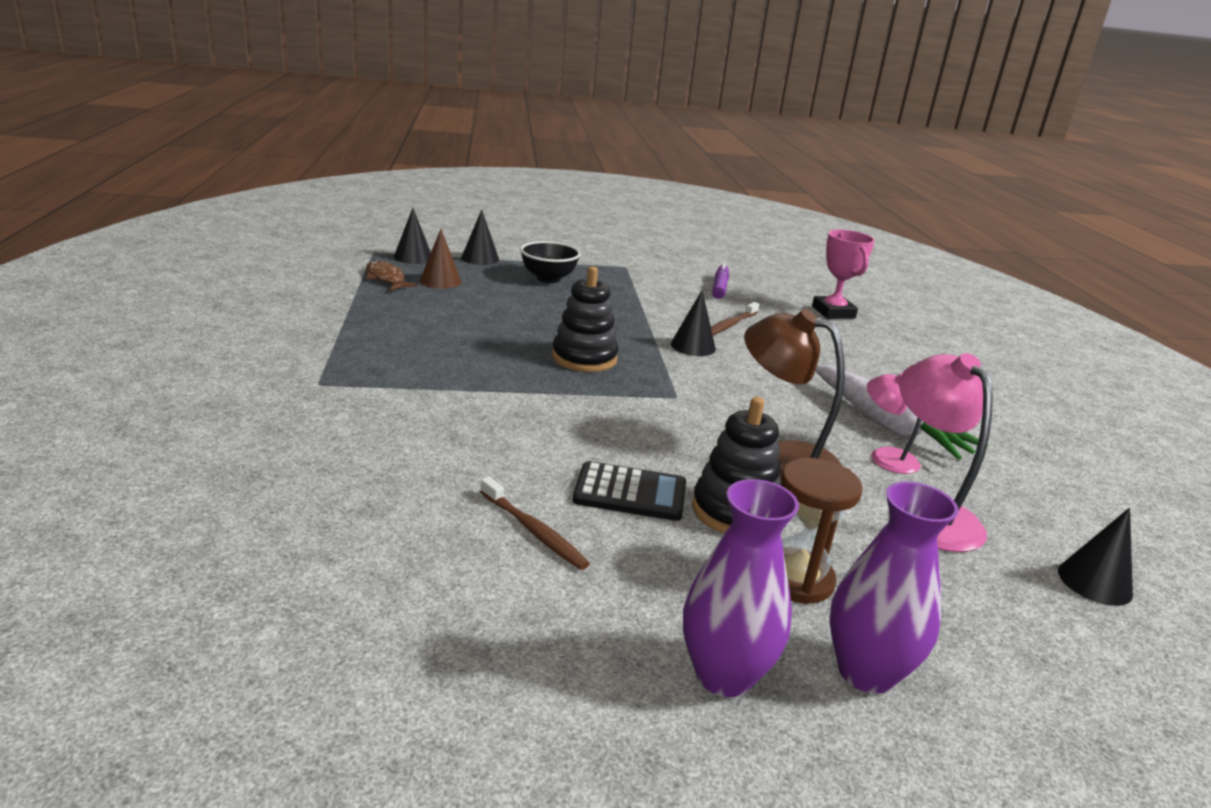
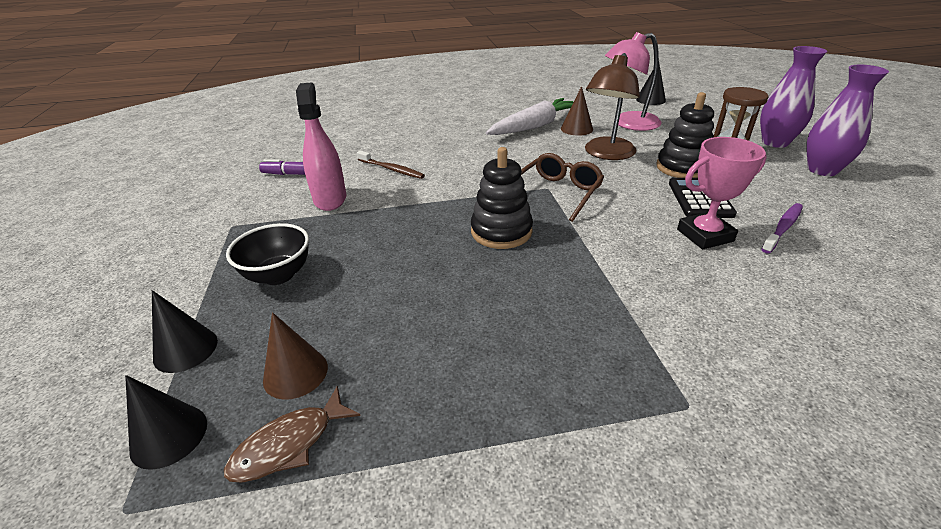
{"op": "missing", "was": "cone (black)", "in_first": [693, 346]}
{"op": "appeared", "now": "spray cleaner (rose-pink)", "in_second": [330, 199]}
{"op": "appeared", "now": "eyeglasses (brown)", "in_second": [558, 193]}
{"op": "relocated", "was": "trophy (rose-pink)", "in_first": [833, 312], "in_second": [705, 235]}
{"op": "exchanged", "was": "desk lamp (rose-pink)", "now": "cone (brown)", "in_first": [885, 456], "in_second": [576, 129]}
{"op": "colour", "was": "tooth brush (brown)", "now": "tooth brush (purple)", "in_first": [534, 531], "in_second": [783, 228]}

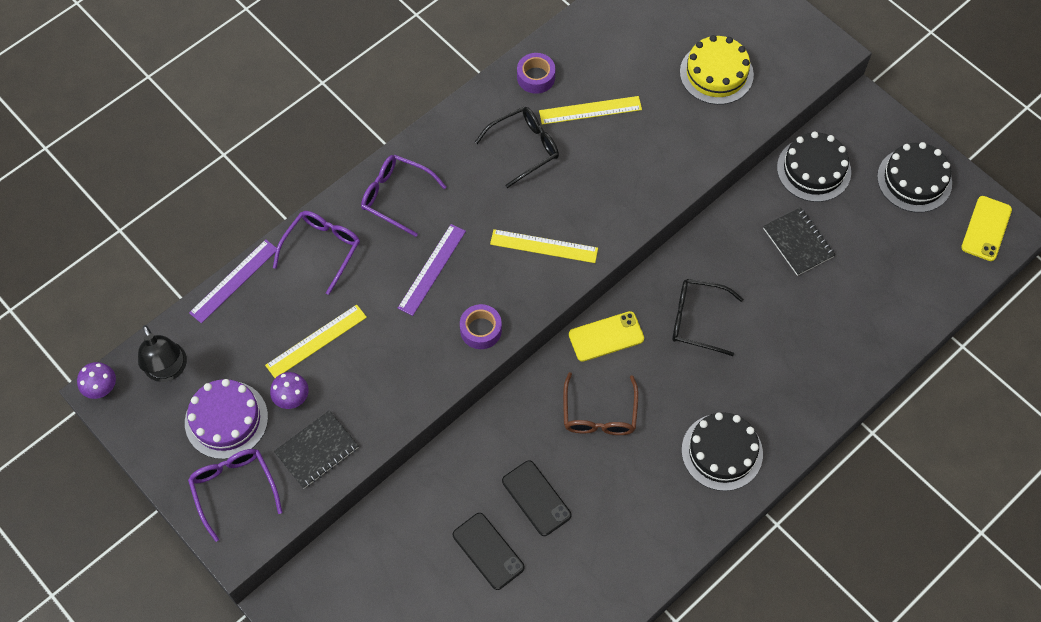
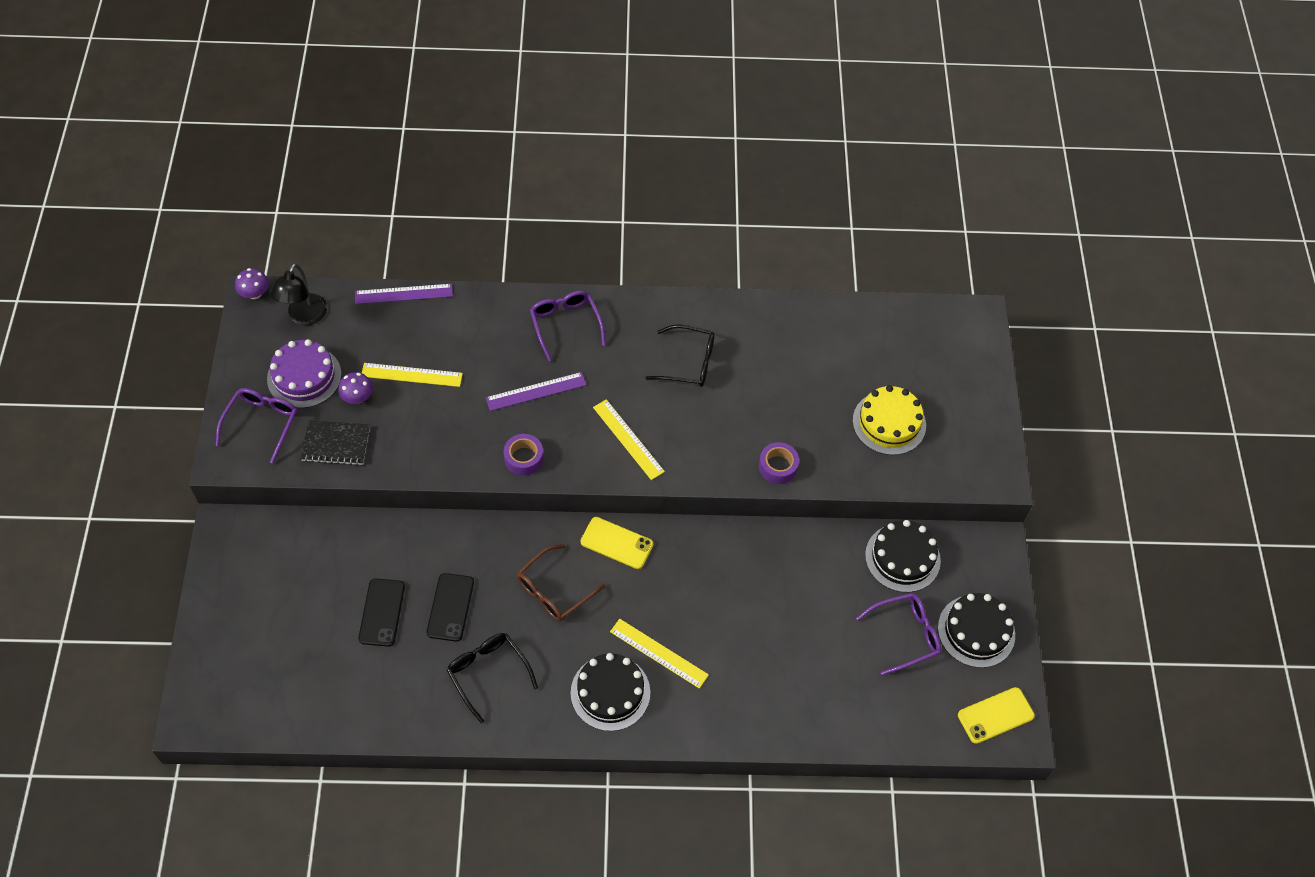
{"op": "missing", "was": "exercise book (black)", "in_first": [798, 242]}
{"op": "relocated", "was": "eyeglasses (purple)", "in_first": [322, 250], "in_second": [905, 635]}
{"op": "relocated", "was": "tape (purple)", "in_first": [536, 77], "in_second": [778, 467]}
{"op": "relocated", "was": "straightedge (golden)", "in_first": [590, 110], "in_second": [658, 653]}
{"op": "relocated", "was": "eyeglasses (black)", "in_first": [697, 320], "in_second": [488, 673]}

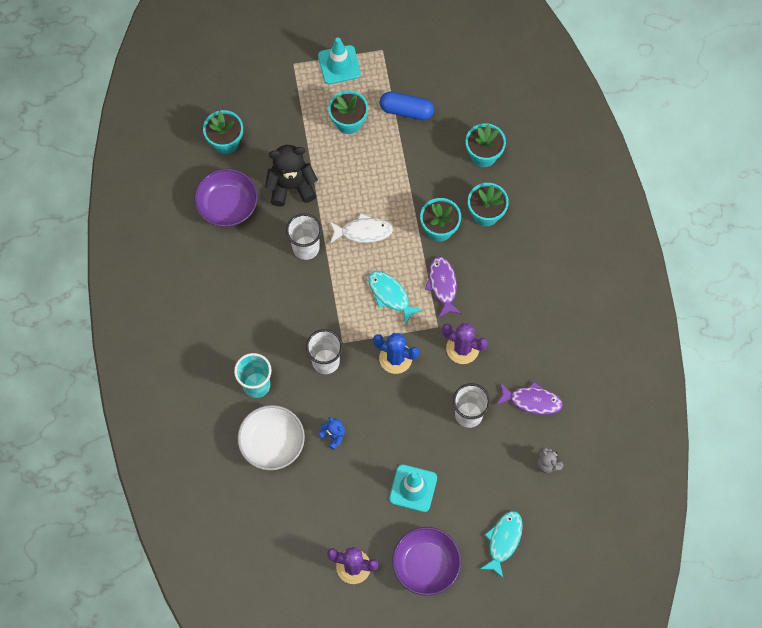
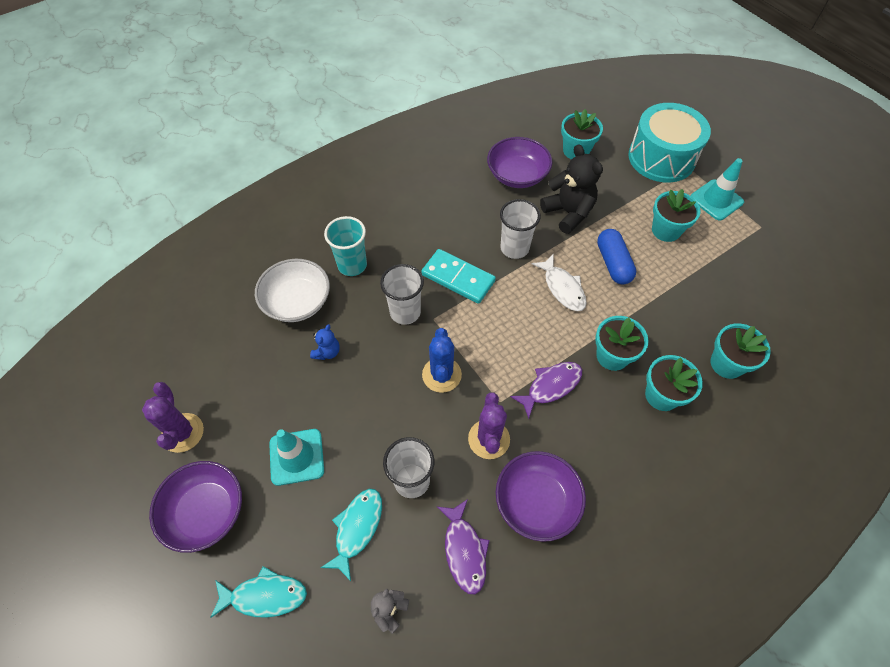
{"op": "appeared", "now": "domino piece (aqua)", "in_second": [458, 278]}
{"op": "appeared", "now": "bowl (purple)", "in_second": [536, 502]}
{"op": "appeared", "now": "snare drum (aqua)", "in_second": [661, 158]}
{"op": "relocated", "was": "fish figure (aqua)", "in_first": [390, 295], "in_second": [357, 528]}
{"op": "relocated", "was": "pill (cobalt)", "in_first": [406, 110], "in_second": [613, 263]}

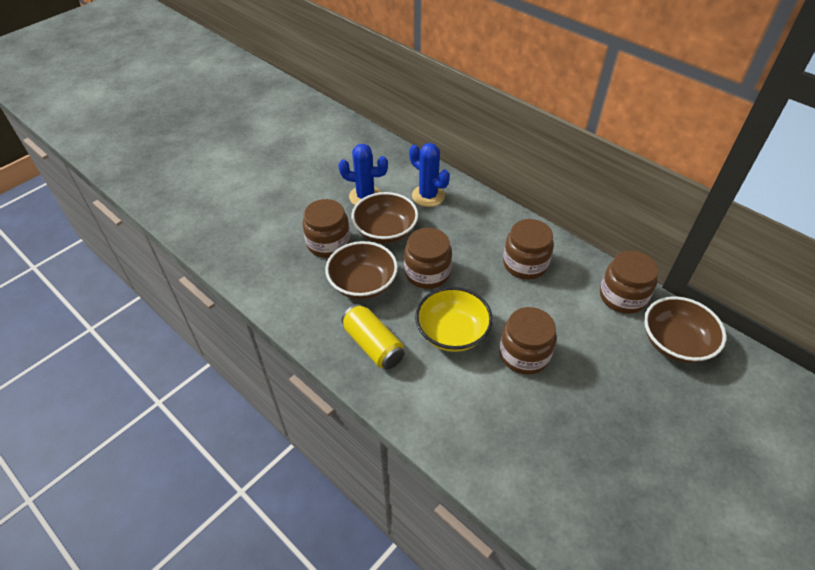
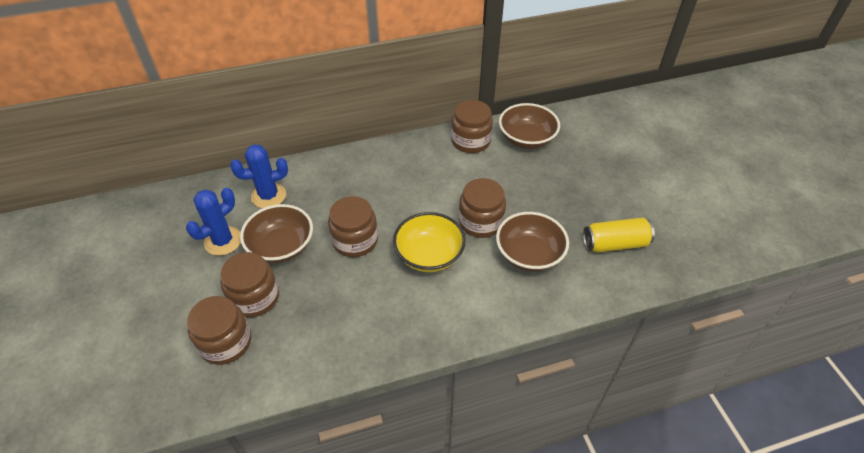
{"op": "relocated", "was": "bowl (brown)", "in_first": [363, 284], "in_second": [529, 255]}
{"op": "relocated", "was": "can (golden)", "in_first": [373, 345], "in_second": [615, 244]}
{"op": "relocated", "was": "preserve jar (brown)", "in_first": [525, 264], "in_second": [225, 342]}

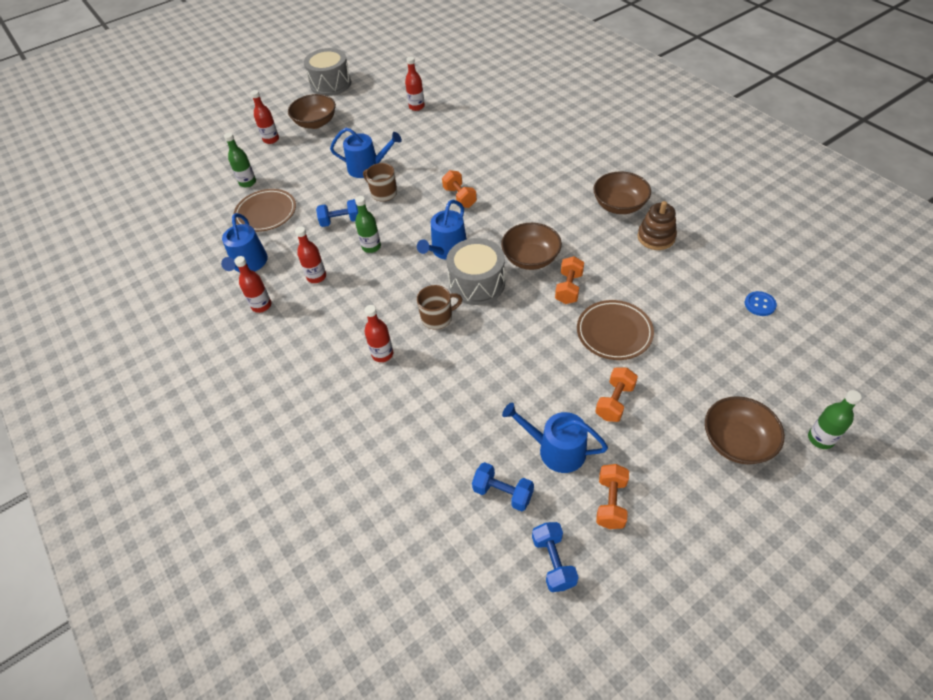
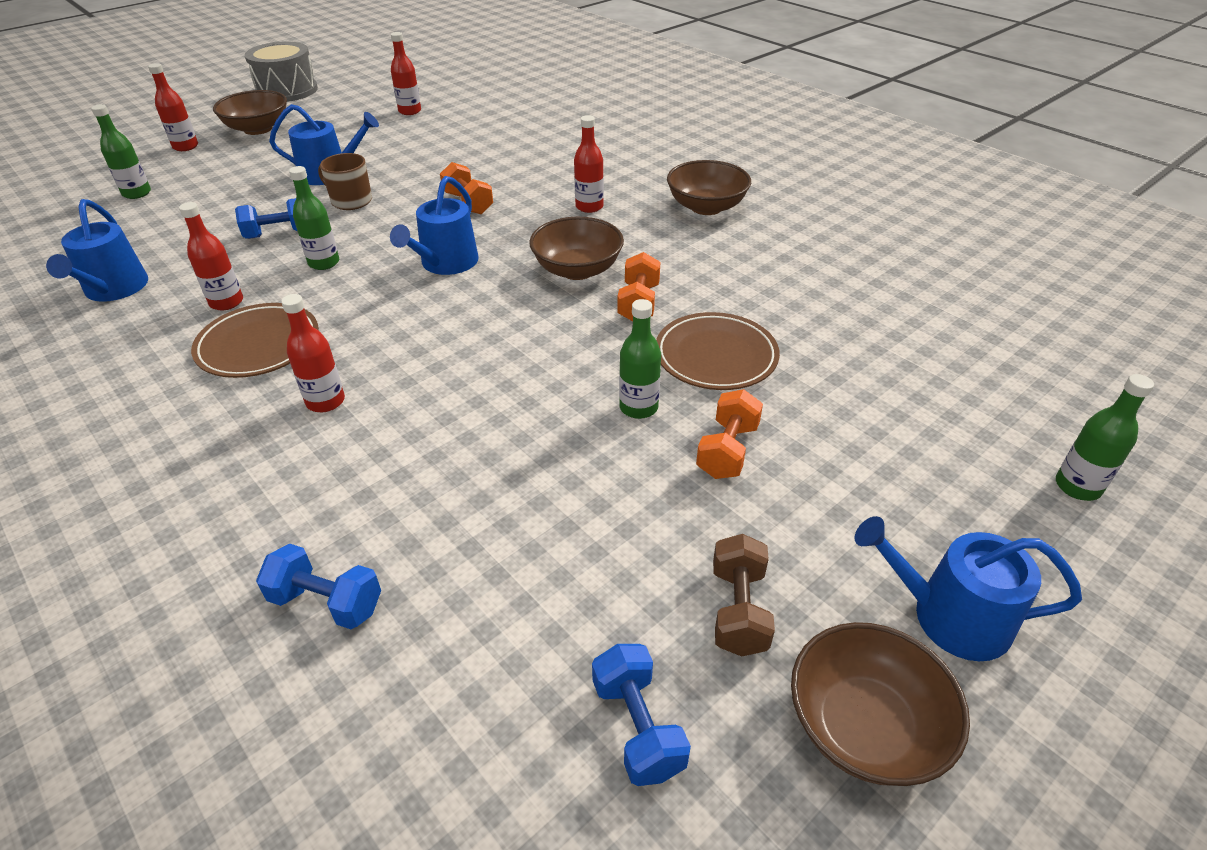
{"op": "missing", "was": "mug (brown)", "in_first": [438, 317]}
{"op": "missing", "was": "snare drum (gray)", "in_first": [477, 283]}
{"op": "missing", "was": "stacking rings (brown)", "in_first": [656, 237]}
{"op": "missing", "was": "button (cobalt)", "in_first": [759, 304]}
{"op": "appeared", "now": "flask (leaf-green)", "in_second": [638, 407]}
{"op": "relocated", "was": "flat dish (brown)", "in_first": [266, 213], "in_second": [259, 345]}
{"op": "relocated", "was": "flask (red)", "in_first": [261, 305], "in_second": [589, 207]}
{"op": "relocated", "was": "hand weight (cobalt)", "in_first": [503, 493], "in_second": [327, 602]}
{"op": "relocated", "was": "watering can (cobalt)", "in_first": [556, 449], "in_second": [949, 616]}
{"op": "relocated", "was": "bowl (brown)", "in_first": [736, 442], "in_second": [864, 726]}
{"op": "colour", "was": "hand weight (orange-coloured)", "now": "hand weight (brown)", "in_first": [611, 502], "in_second": [739, 610]}

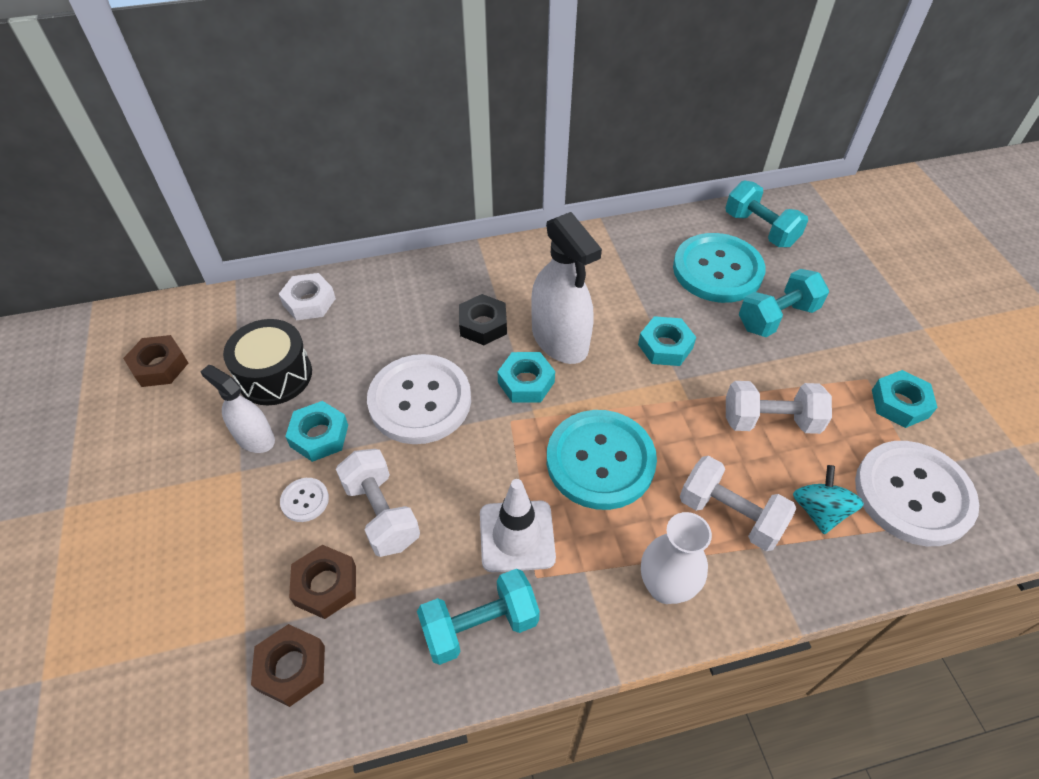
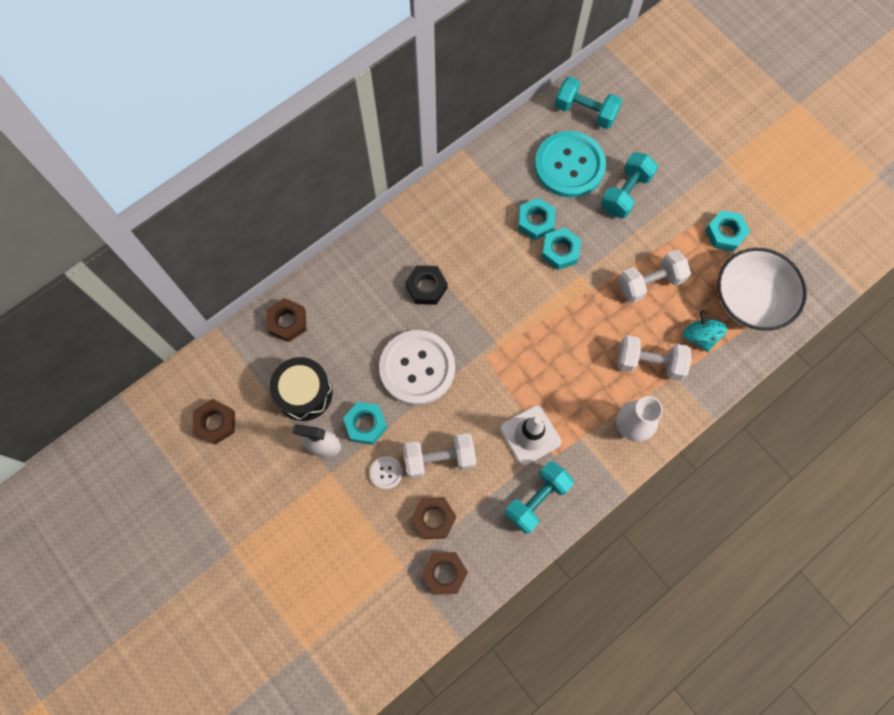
{"op": "missing", "was": "spray cleaner (snow-white)", "in_first": [560, 340]}
{"op": "missing", "was": "button (aqua)", "in_first": [600, 461]}
{"op": "relocated", "was": "hexagon nut (aqua)", "in_first": [526, 382], "in_second": [536, 221]}
{"op": "exchanged", "was": "button (snow-white)", "now": "bowl (snow-white)", "in_first": [913, 494], "in_second": [750, 300]}
{"op": "colour", "was": "hexagon nut (snow-white)", "now": "hexagon nut (brown)", "in_first": [309, 302], "in_second": [287, 322]}
{"op": "spun", "was": "hand weight (snow-white)", "in_first": [381, 513], "in_second": [439, 459], "clockwise": -45}

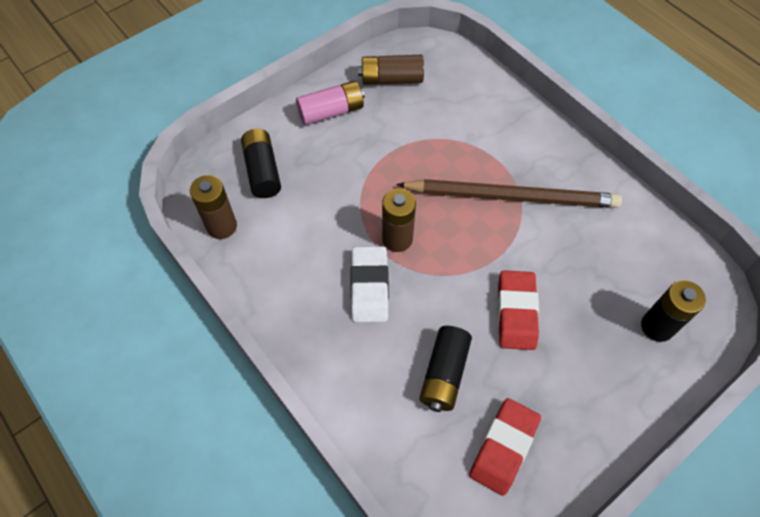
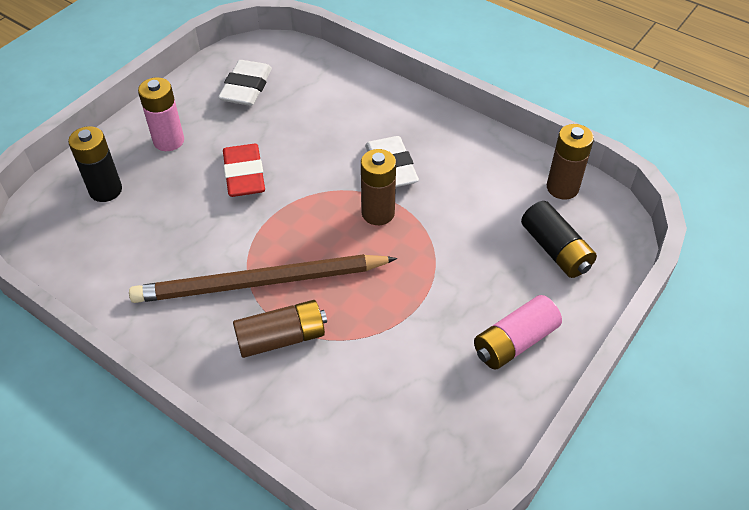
{"op": "missing", "was": "AA battery (black)", "in_first": [444, 374]}
{"op": "appeared", "now": "AA battery (rose-pink)", "in_second": [169, 141]}
{"op": "relocated", "was": "AA battery (brown)", "in_first": [391, 79], "in_second": [281, 338]}
{"op": "colour", "was": "pencil eraser (red)", "now": "pencil eraser (snow-white)", "in_first": [503, 447], "in_second": [246, 88]}

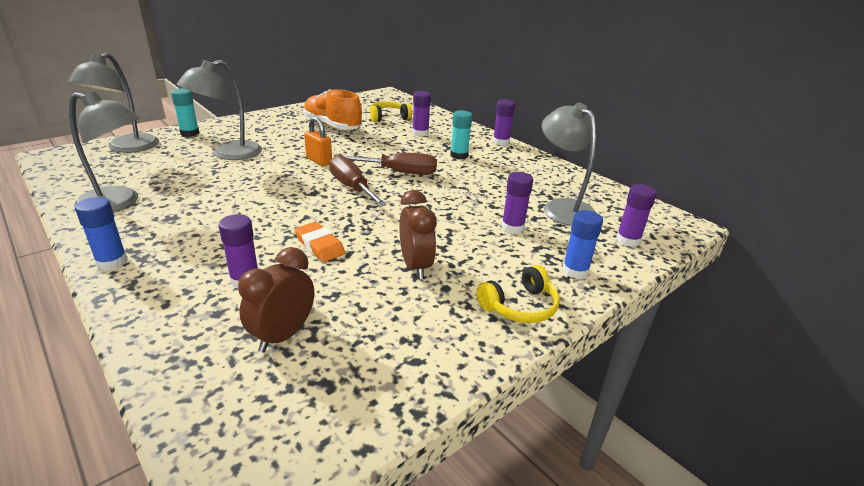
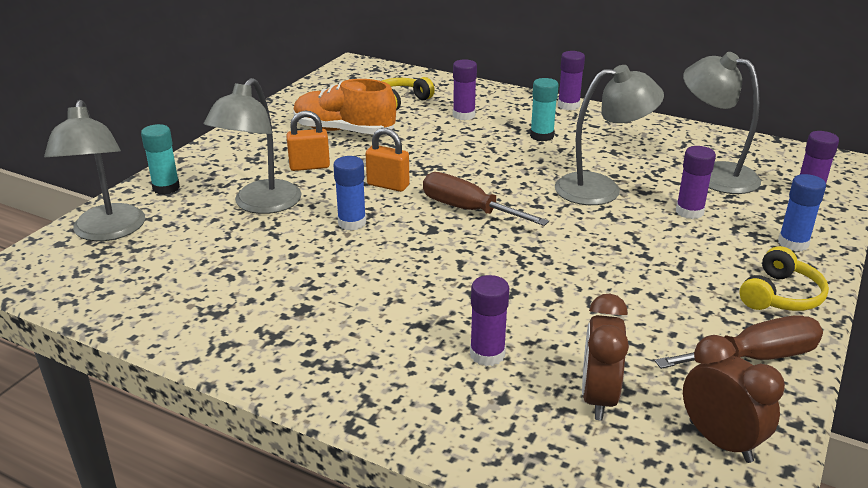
{"op": "missing", "was": "pencil eraser (orange-coloured)", "in_first": [320, 245]}
{"op": "appeared", "now": "small lock (orange-coloured)", "in_second": [309, 166]}
{"op": "relocated", "was": "desk lamp (gray)", "in_first": [118, 203], "in_second": [601, 189]}
{"op": "relocated", "was": "stick of glue (cobalt)", "in_first": [112, 262], "in_second": [352, 223]}
{"op": "relocated", "was": "hand screwdriver (brown)", "in_first": [400, 172], "in_second": [755, 358]}
{"op": "relocated", "was": "bedside clock (brown)", "in_first": [415, 266], "in_second": [720, 441]}

